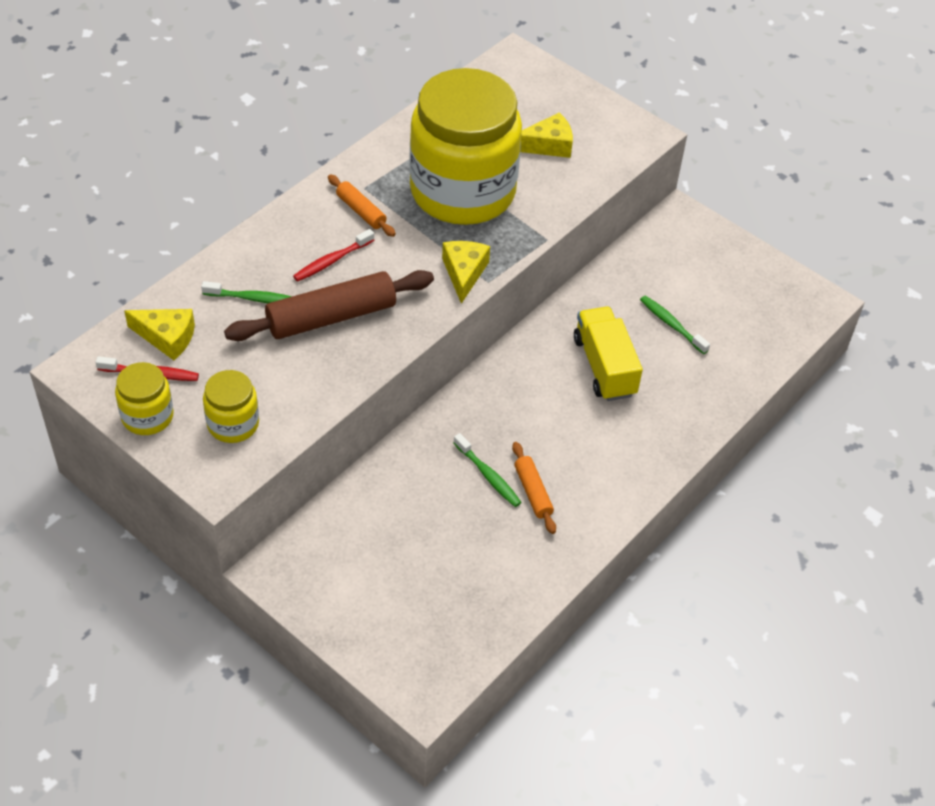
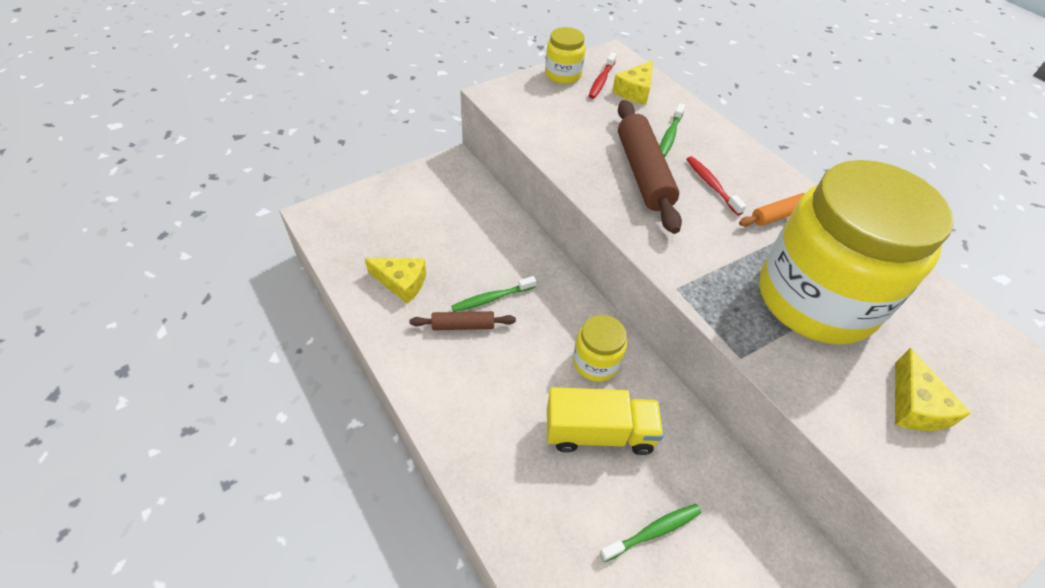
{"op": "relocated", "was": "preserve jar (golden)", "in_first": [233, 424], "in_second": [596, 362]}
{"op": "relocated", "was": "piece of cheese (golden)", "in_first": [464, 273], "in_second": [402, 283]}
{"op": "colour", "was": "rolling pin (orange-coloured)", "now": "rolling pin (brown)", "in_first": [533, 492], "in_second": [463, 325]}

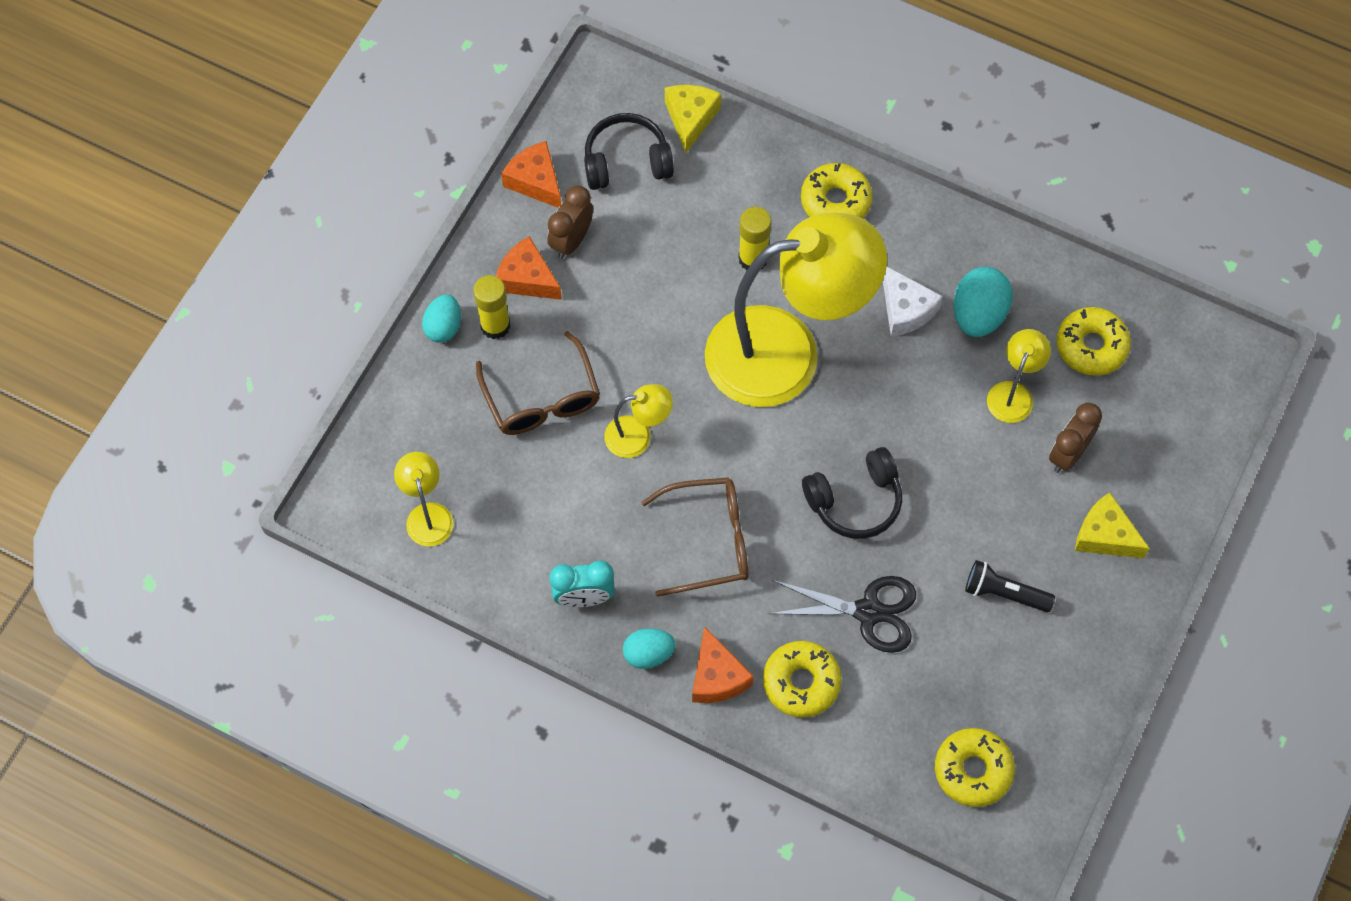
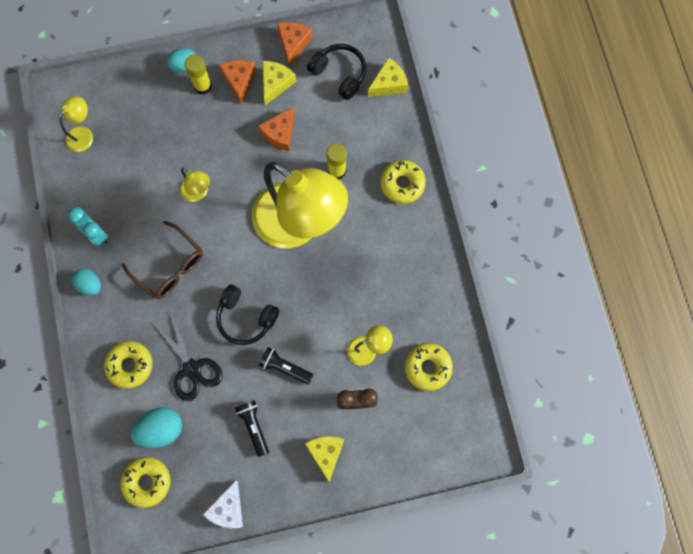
{"op": "missing", "was": "eyeglasses (brown)", "in_first": [542, 398]}
{"op": "appeared", "now": "flashlight (black)", "in_second": [285, 367]}
{"op": "relocated", "was": "piece of cheese (orange-coloured)", "in_first": [717, 676], "in_second": [280, 133]}
{"op": "relocated", "was": "piece of cheese (snow-white)", "in_first": [906, 309], "in_second": [228, 508]}
{"op": "relocated", "was": "egg (aqua)", "in_first": [978, 315], "in_second": [161, 429]}
{"op": "exchanged", "was": "bedside clock (brown)", "now": "piece of cheese (golden)", "in_first": [571, 240], "in_second": [276, 83]}

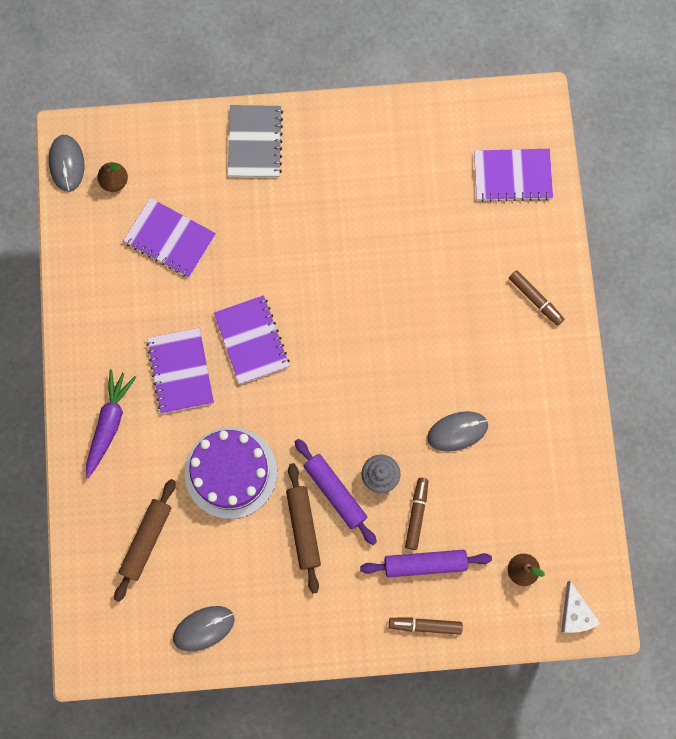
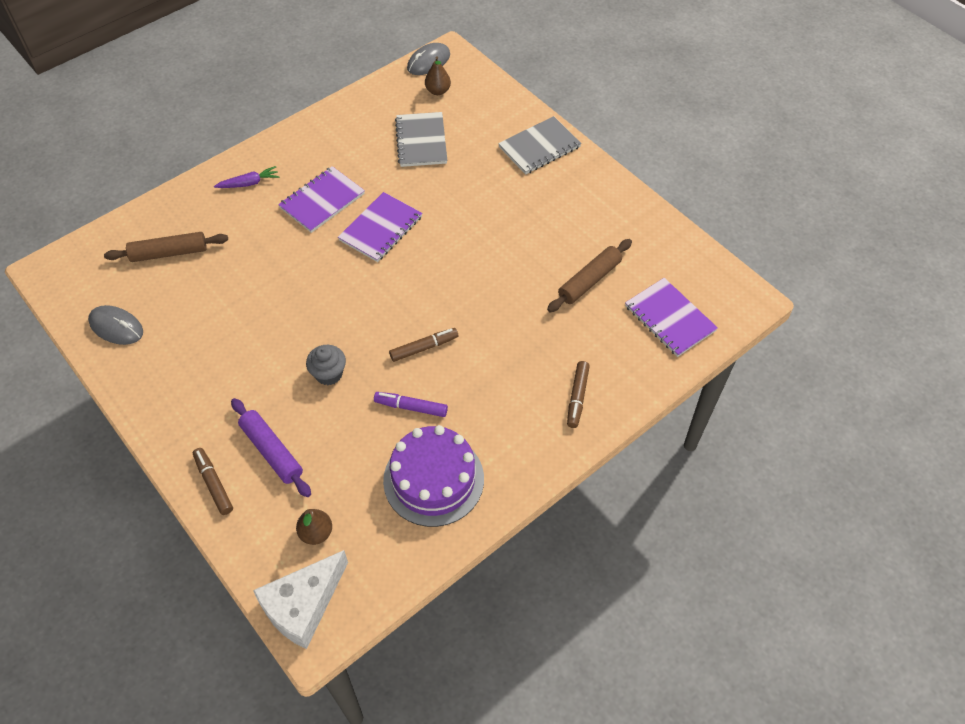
{"op": "missing", "was": "rolling pin (purple)", "in_first": [335, 492]}
{"op": "relocated", "was": "cake (purple)", "in_first": [230, 472], "in_second": [433, 479]}
{"op": "relocated", "was": "rolling pin (brown)", "in_first": [303, 529], "in_second": [589, 280]}
{"op": "relocated", "was": "marker pen (brown)", "in_first": [416, 514], "in_second": [424, 348]}
{"op": "exchanged", "was": "computer mouse (gray)", "now": "marker pen (purple)", "in_first": [457, 431], "in_second": [411, 407]}
{"op": "colour", "was": "exercise book (purple)", "now": "exercise book (gray)", "in_first": [170, 239], "in_second": [421, 141]}
{"op": "size", "was": "carrot (purple)", "in_first": [109, 424], "in_second": [249, 183], "ratio": 0.65}
{"op": "size", "was": "piece of cheese (snow-white)", "in_first": [575, 614], "in_second": [303, 605], "ratio": 1.64}

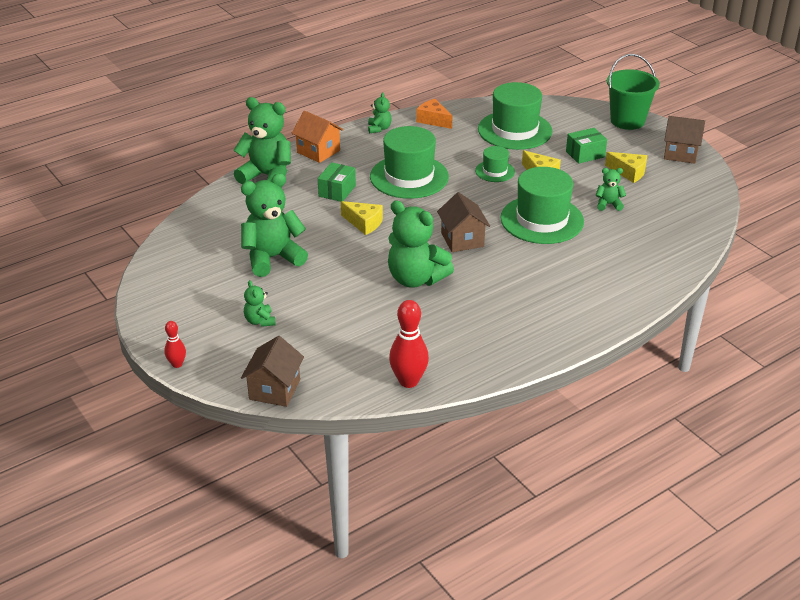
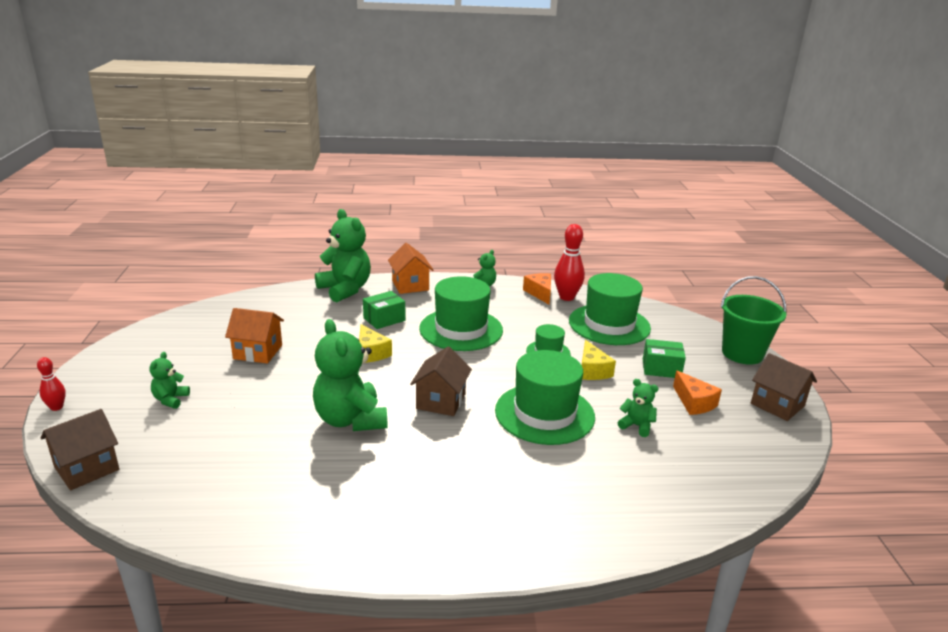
{"op": "relocated", "was": "bowling pin (red)", "in_first": [408, 381], "in_second": [566, 297]}
{"op": "exchanged", "was": "teddy bear (leaf-green)", "now": "house (orange-coloured)", "in_first": [272, 258], "in_second": [258, 352]}
{"op": "colour", "was": "piece of cheese (golden)", "now": "piece of cheese (orange-coloured)", "in_first": [629, 172], "in_second": [694, 402]}

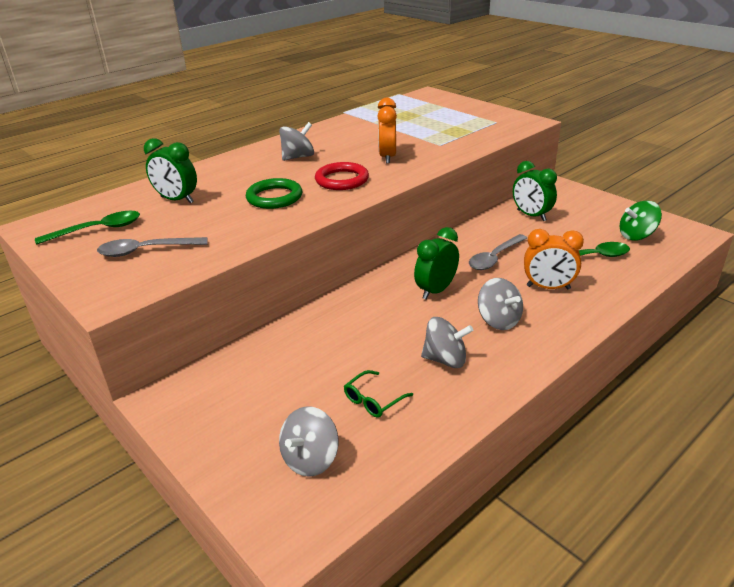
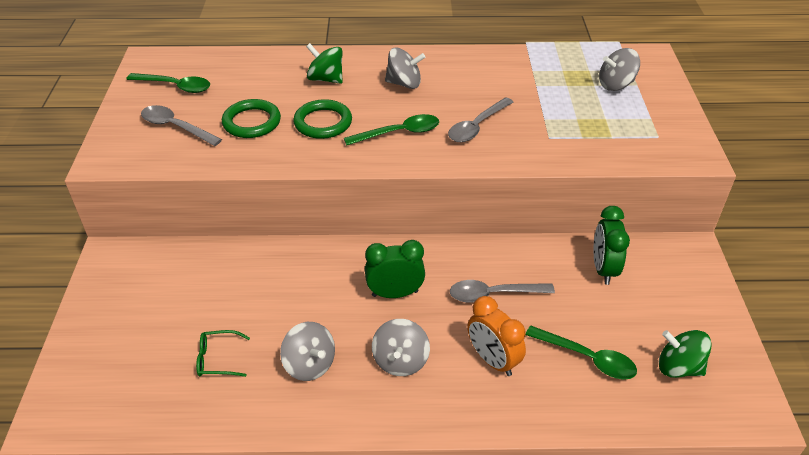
{"op": "missing", "was": "bedside clock (leaf-green)", "in_first": [177, 200]}
{"op": "appeared", "now": "torus (leaf-green)", "in_second": [252, 122]}
{"op": "appeared", "now": "spinning top (leaf-green)", "in_second": [326, 79]}
{"op": "relocated", "was": "spinning top (gray)", "in_first": [310, 459], "in_second": [616, 85]}
{"op": "exchanged", "was": "torus (red)", "now": "tablespoon (leaf-green)", "in_first": [342, 180], "in_second": [399, 133]}
{"op": "exchanged", "was": "bedside clock (orange-coloured)", "now": "tablespoon (gray)", "in_first": [387, 157], "in_second": [477, 126]}

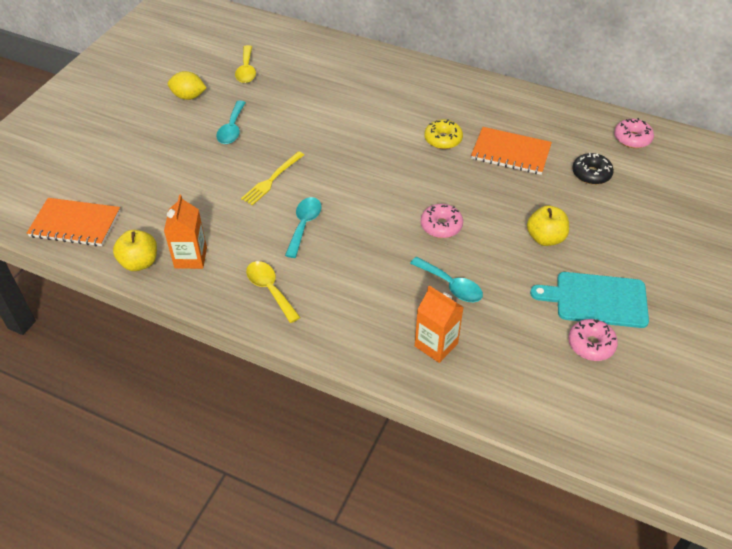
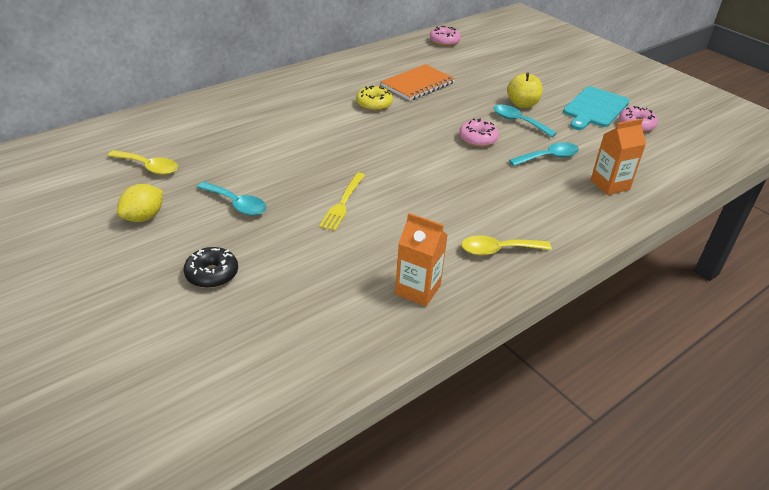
{"op": "missing", "was": "exercise book (orange-coloured)", "in_first": [75, 224]}
{"op": "missing", "was": "apple fruit (golden)", "in_first": [139, 262]}
{"op": "relocated", "was": "tablespoon (aqua)", "in_first": [304, 225], "in_second": [518, 121]}
{"op": "relocated", "was": "donut (black)", "in_first": [591, 174], "in_second": [212, 274]}
{"op": "spun", "was": "dinner fork (golden)", "in_first": [272, 180], "in_second": [343, 203], "clockwise": 45}

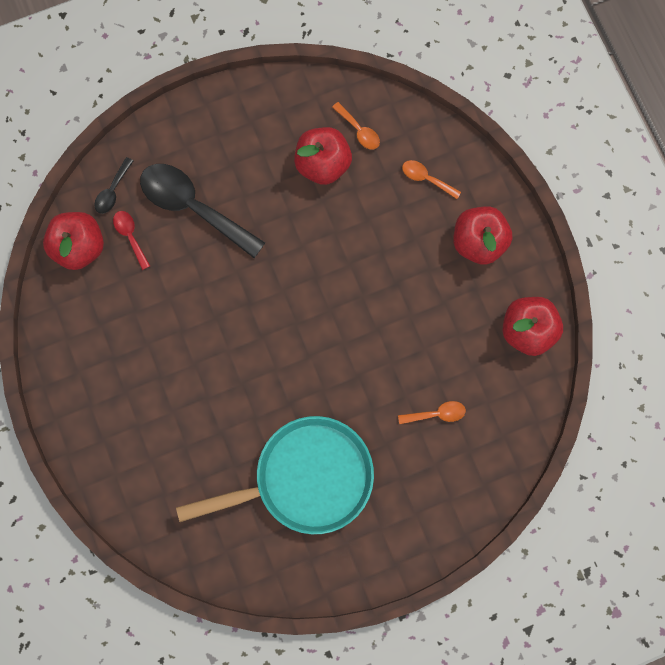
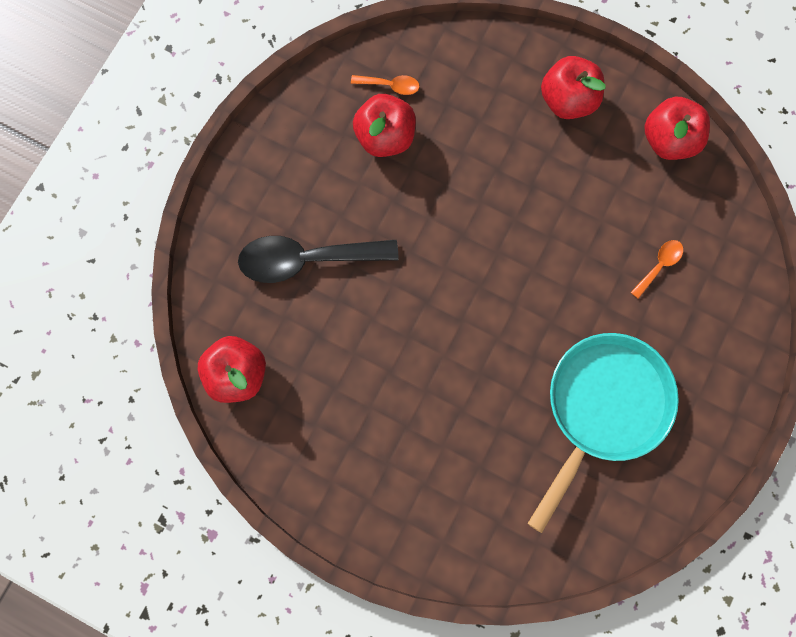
{"op": "missing", "was": "tablespoon (black)", "in_first": [113, 191]}
{"op": "missing", "was": "tablespoon (red)", "in_first": [130, 236]}
{"op": "missing", "was": "tablespoon (orange-coloured)", "in_first": [426, 179]}

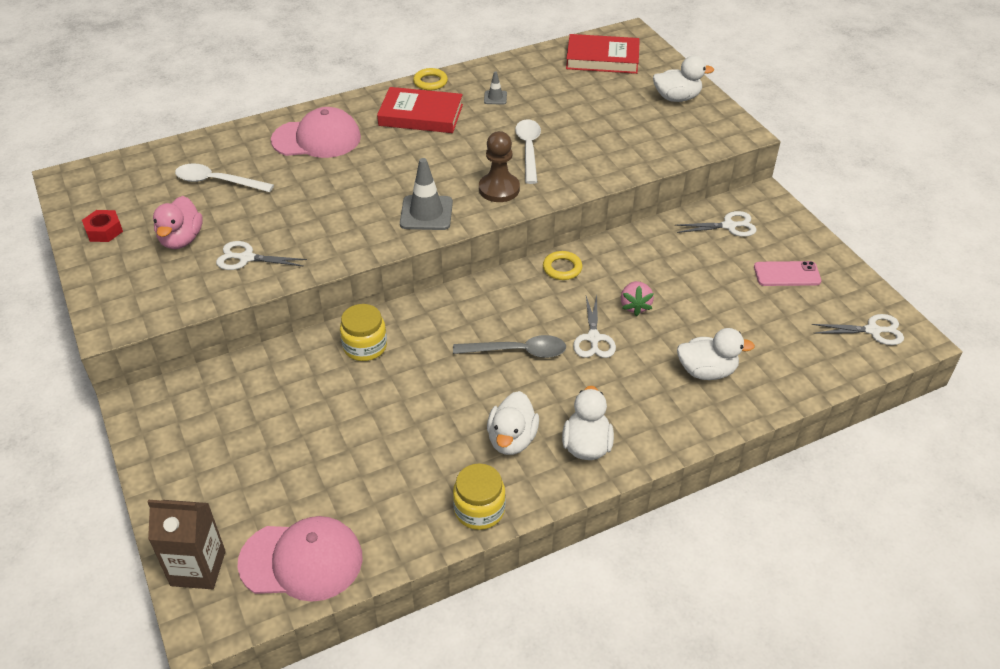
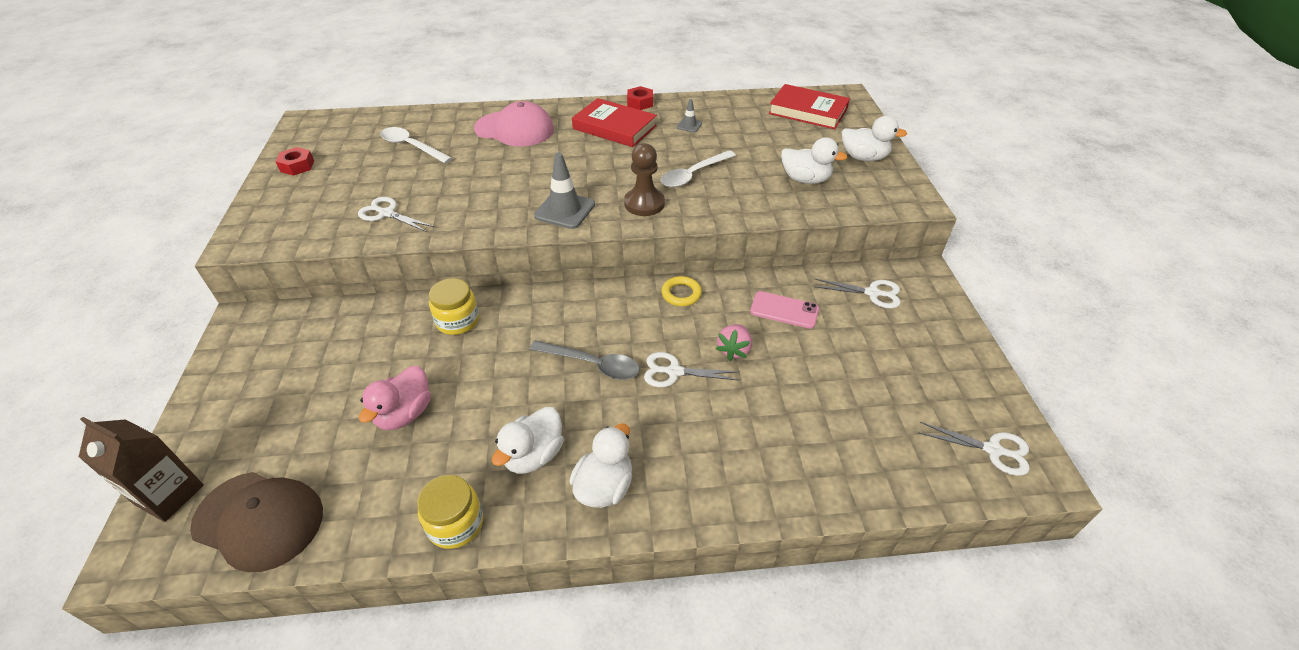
{"op": "relocated", "was": "toy duck (rose-pink)", "in_first": [181, 239], "in_second": [405, 414]}
{"op": "relocated", "was": "toy duck (snow-white)", "in_first": [706, 371], "in_second": [805, 179]}
{"op": "relocated", "was": "mobile phone (rose-pink)", "in_first": [787, 274], "in_second": [784, 310]}
{"op": "exchanged", "was": "torus (golden)", "now": "hexagon nut (red)", "in_first": [430, 82], "in_second": [640, 103]}
{"op": "colour", "was": "peaked cap (rose-pink)", "now": "peaked cap (brown)", "in_first": [301, 560], "in_second": [259, 520]}
{"op": "spun", "was": "tablespoon (snow-white)", "in_first": [528, 149], "in_second": [693, 175], "clockwise": -150}
{"op": "spun", "was": "shears (snow-white)", "in_first": [593, 338], "in_second": [674, 372], "clockwise": 75}

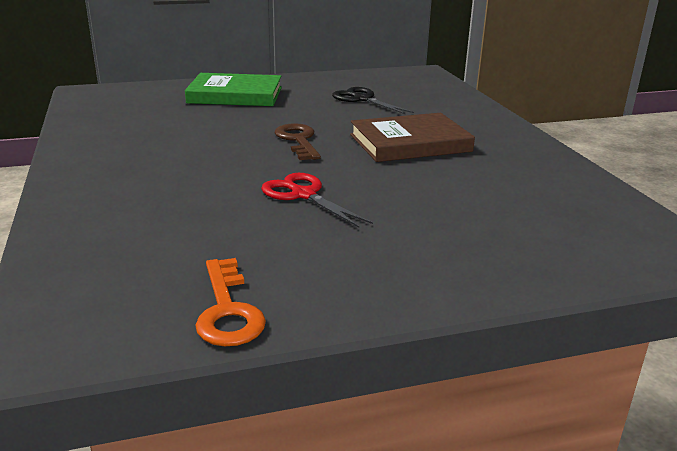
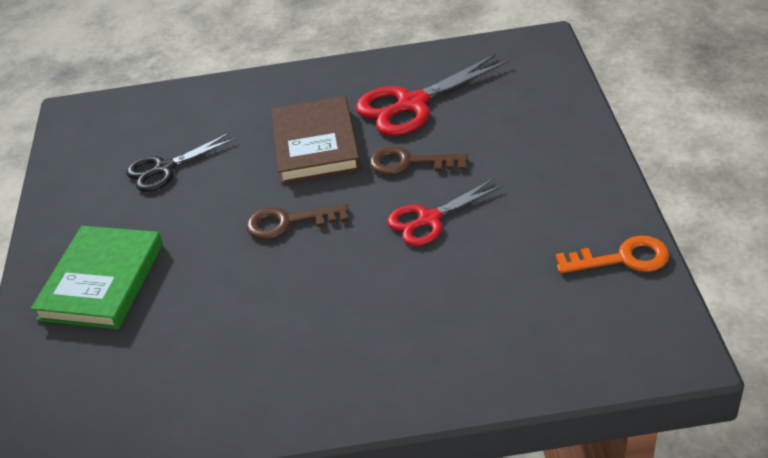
{"op": "appeared", "now": "shears (red)", "in_second": [412, 104]}
{"op": "appeared", "now": "key (brown)", "in_second": [409, 163]}

